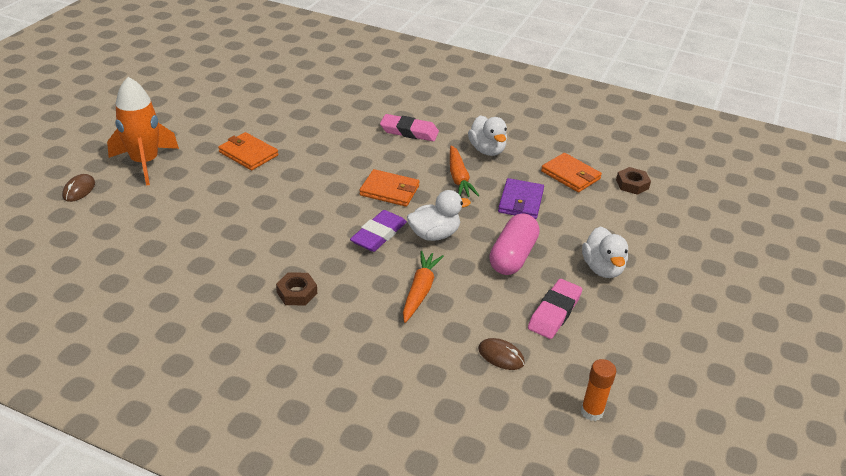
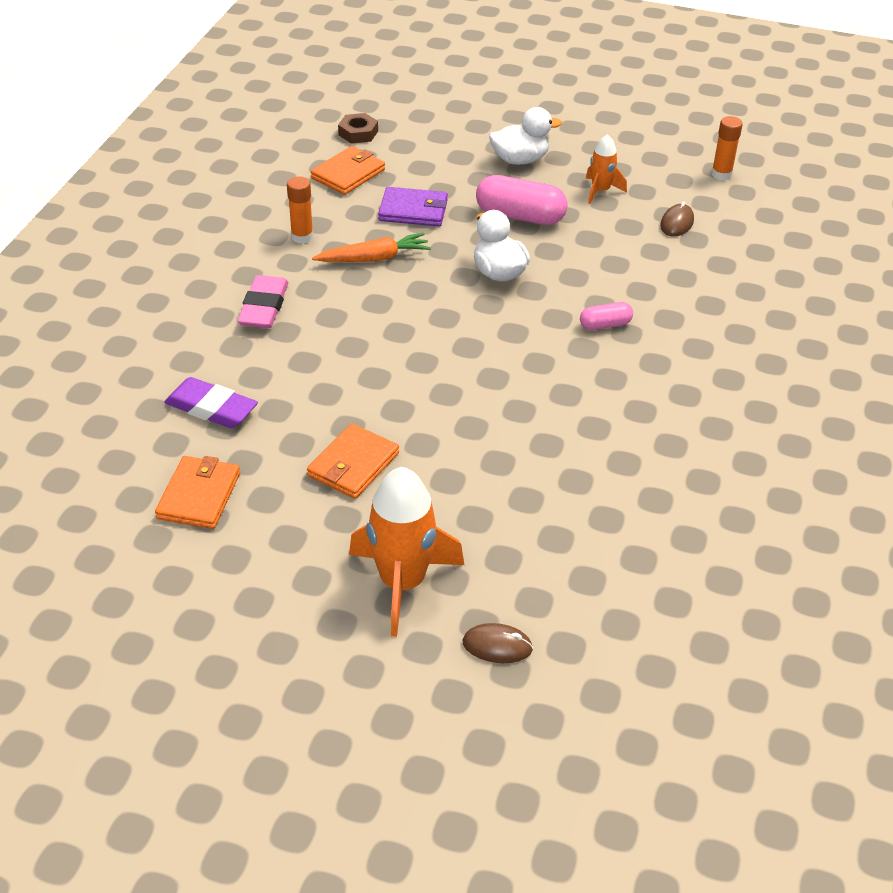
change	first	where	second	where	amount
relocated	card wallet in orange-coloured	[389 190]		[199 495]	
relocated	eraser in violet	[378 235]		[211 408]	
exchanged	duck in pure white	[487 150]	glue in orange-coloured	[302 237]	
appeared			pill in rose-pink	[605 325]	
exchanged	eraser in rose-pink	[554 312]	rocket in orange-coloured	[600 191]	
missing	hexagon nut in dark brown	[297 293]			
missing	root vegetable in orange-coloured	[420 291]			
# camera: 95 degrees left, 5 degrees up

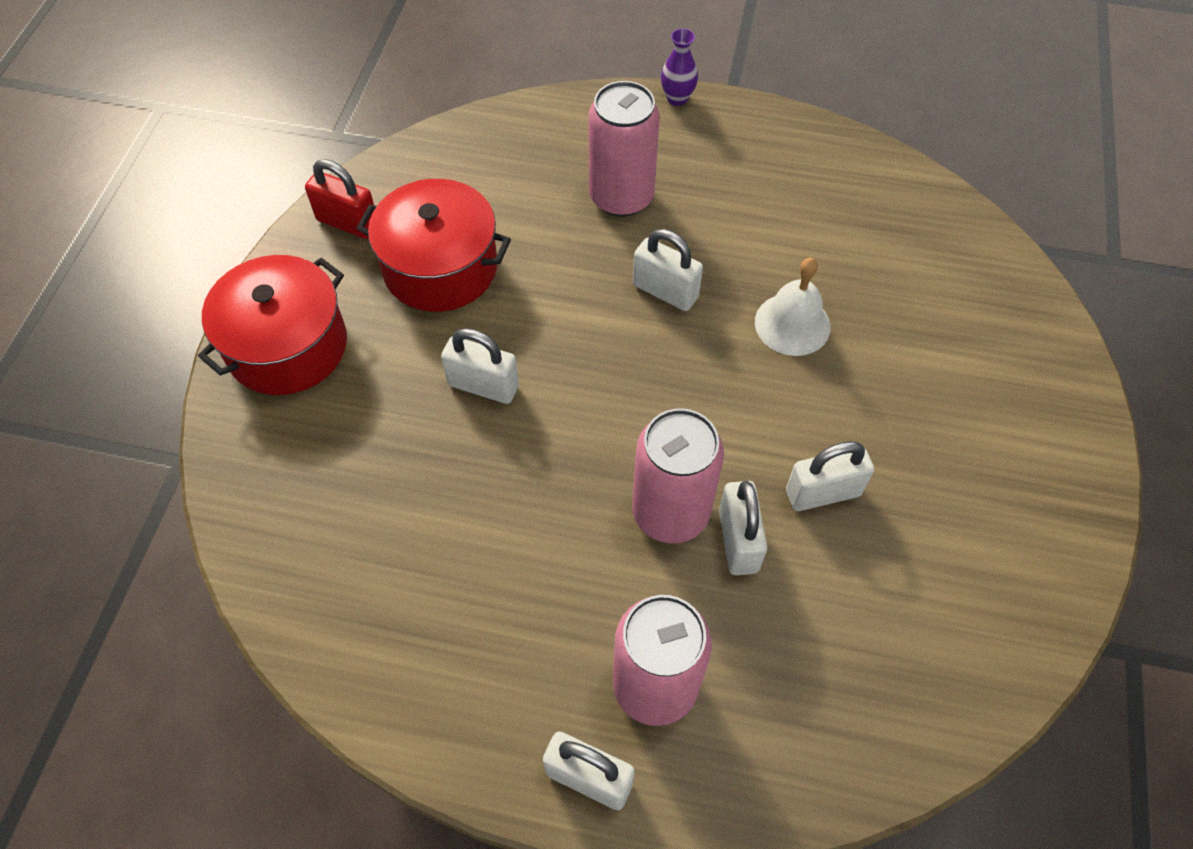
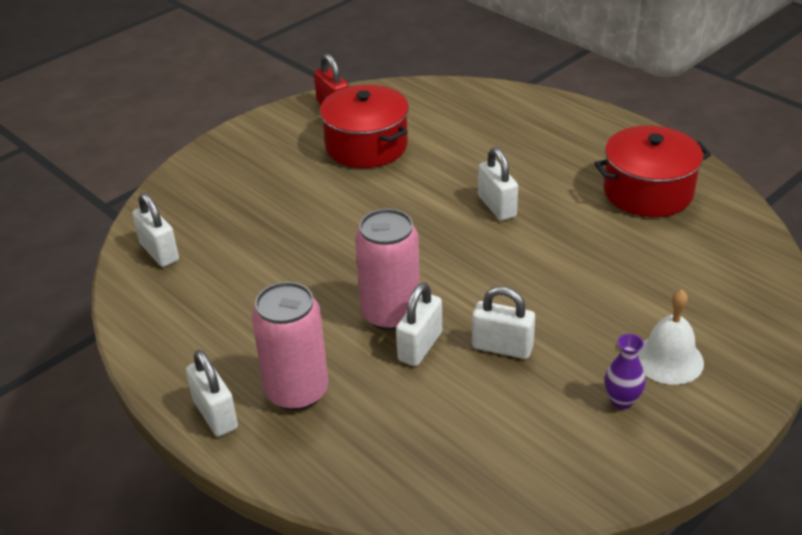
change	first	where	second	where	amount
relocated	padlock in pure white	[483 386]		[159 252]	
relocated	cooking pot in scarlet	[287 346]		[648 192]	
relocated	tall vase in violet	[677 98]		[621 401]	
relocated	bell in pure white	[792 324]		[668 359]	
missing	tin in rose-pink	[621 197]			
# camera: 35 degrees right, 20 degrees down

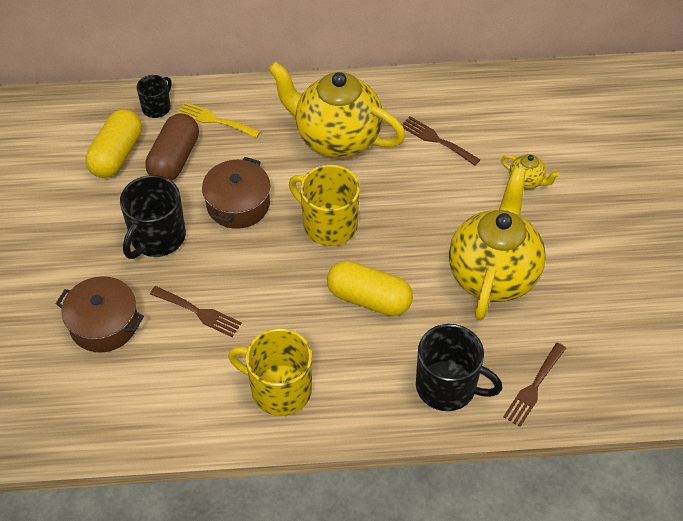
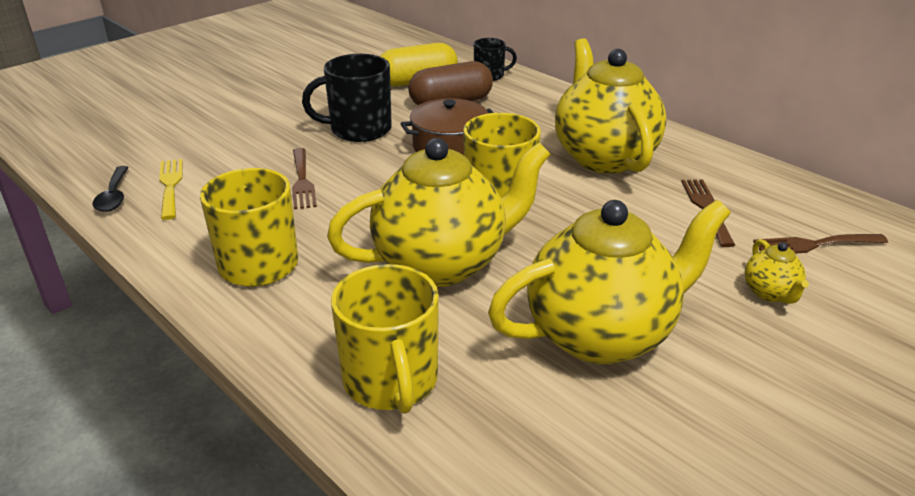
change	first	where	second	where	amount
appeared			tablespoon in ebony	[114 196]	
relocated	table fork in bright yellow	[215 120]		[170 186]	
exchanged	pill in bright yellow	[369 299]	teapot in bright yellow	[442 263]	
colour	mug in ebony	[448 386]	mug in bright yellow	[391 381]	
relocated	table fork in dark brown	[534 387]		[814 244]	
missing	cooking pot in dark brown	[104 324]			
# camera: 50 degrees right, 20 degrees down

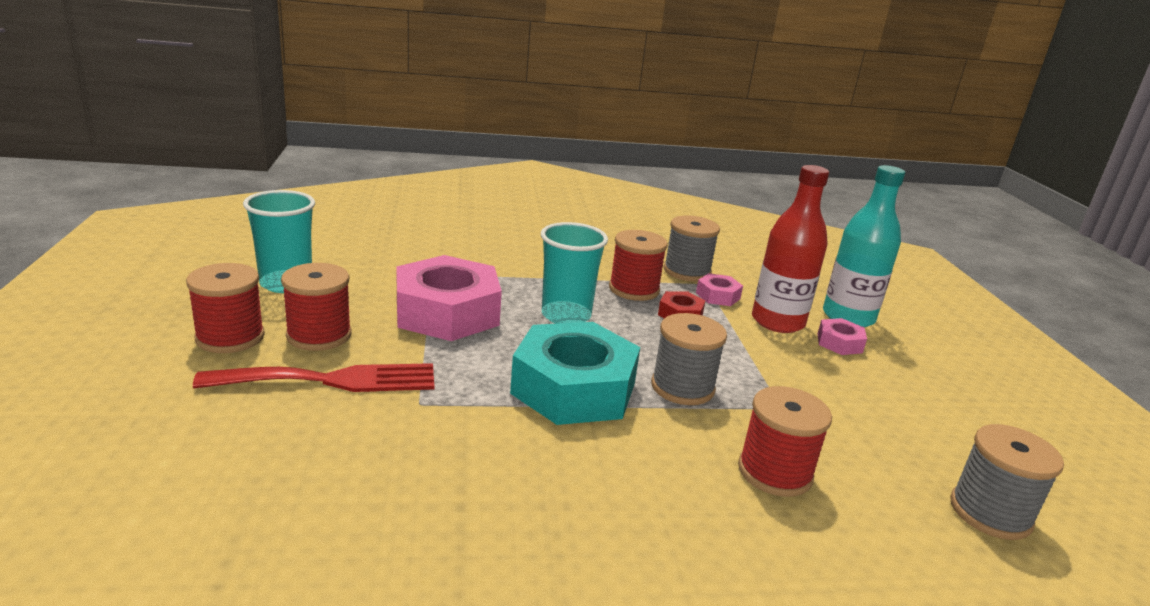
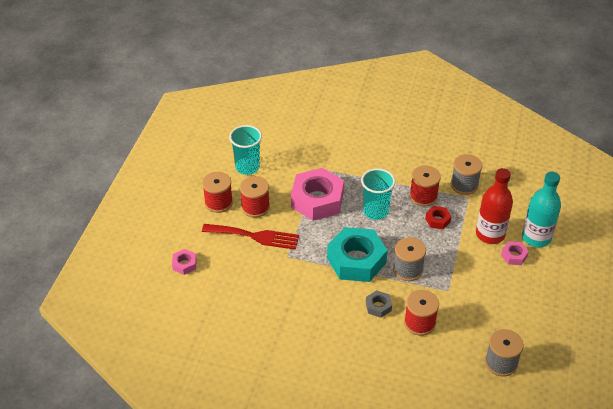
change	first	where	second	where	amount
relocated	hexagon nut in rose-pink	[718 296]		[184 264]	
appeared			hexagon nut in grey	[378 306]	
# camera: 25 degrees right, 20 degrees up

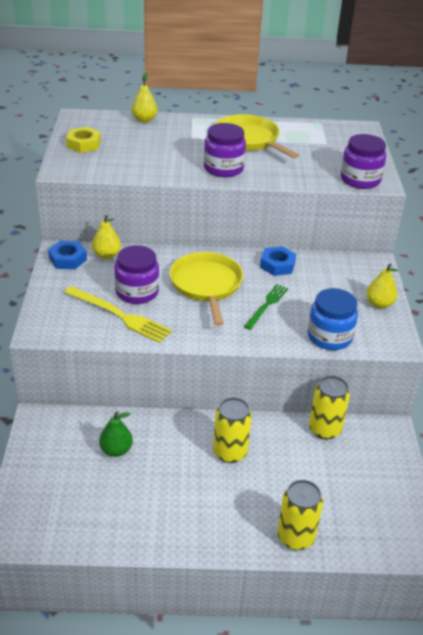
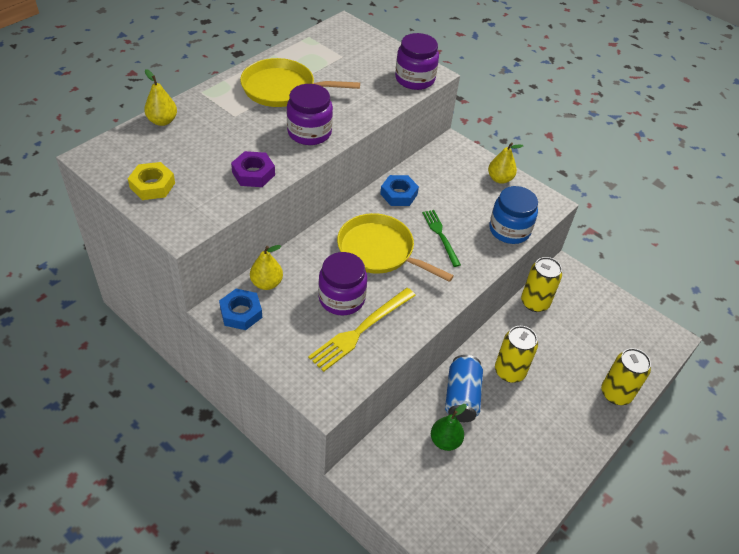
change	first	where	second	where	amount
appeared			hexagon nut in violet	[253 173]	
spun	table fork in bright yellow	[119 315]		[361 330]	150 degrees clockwise
appeared			tin in blue	[461 397]	
# camera: 50 degrees left, 10 degrees up

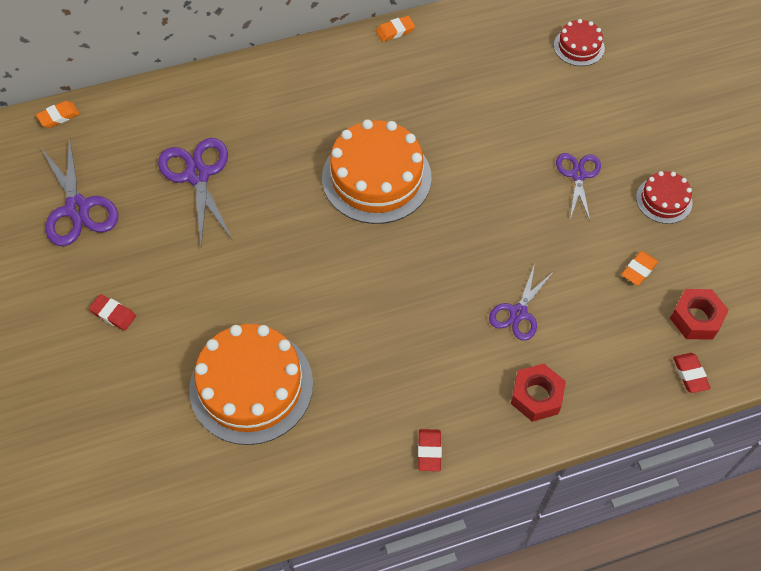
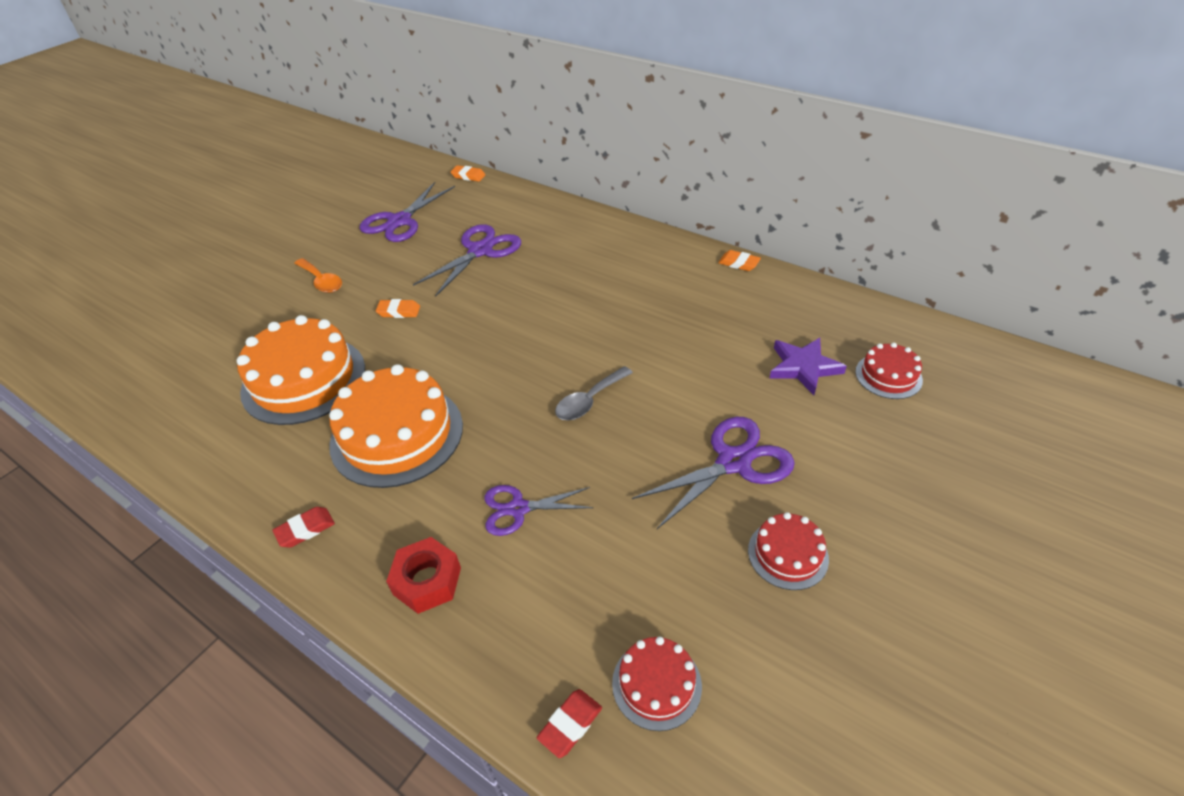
change	first	where	second	where	amount
exchanged	eraser in scarlet	[113 314]	tablespoon in orange-coloured	[322 281]	
relocated	cake in orange-coloured	[376 177]		[397 434]	
relocated	eraser in orange-coloured	[639 270]		[399 311]	
appeared			tablespoon in grey	[589 401]	
exchanged	hexagon nut in scarlet	[696 318]	cake in scarlet	[656 684]	
size	pair of scissors in violet	[578 175]		[733 462]	x1.56
appeared			star shape in violet	[803 367]	
# camera: 55 degrees right, 15 degrees down

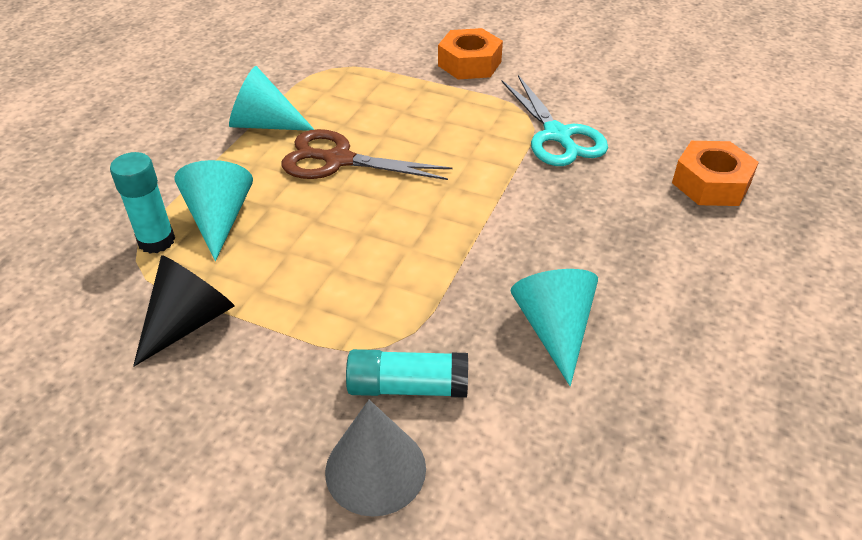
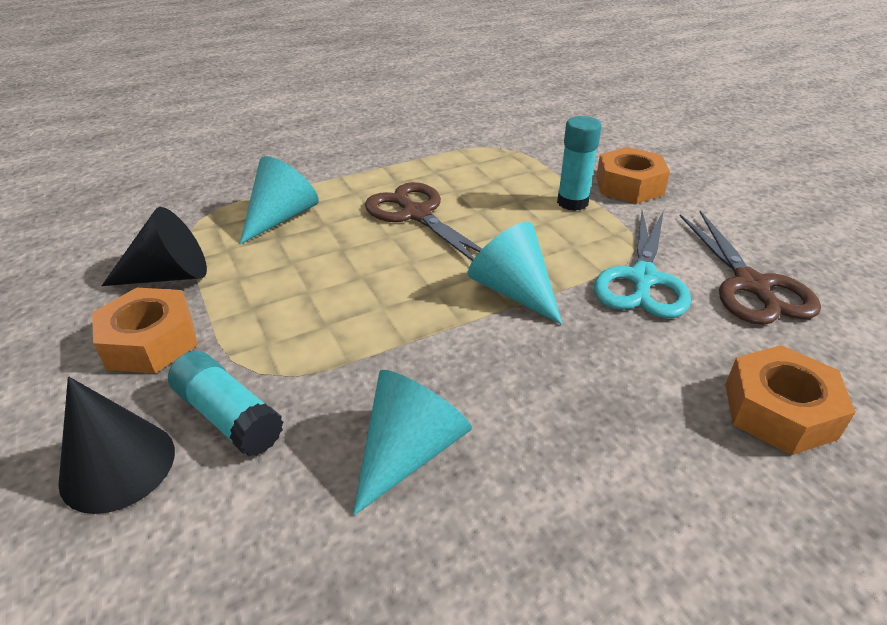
change	first	where	second	where	amount
colour	cone shape in grey	[375 469]	cone shape in ebony	[118 465]	
appeared			hexagon nut in orange-coloured	[151 341]	
relocated	cone shape in teal	[264 124]		[513 291]	
relocated	glue in teal	[156 241]		[572 202]	
appeared			pair of scissors in dark brown	[751 285]	
# camera: 40 degrees right, 5 degrees down

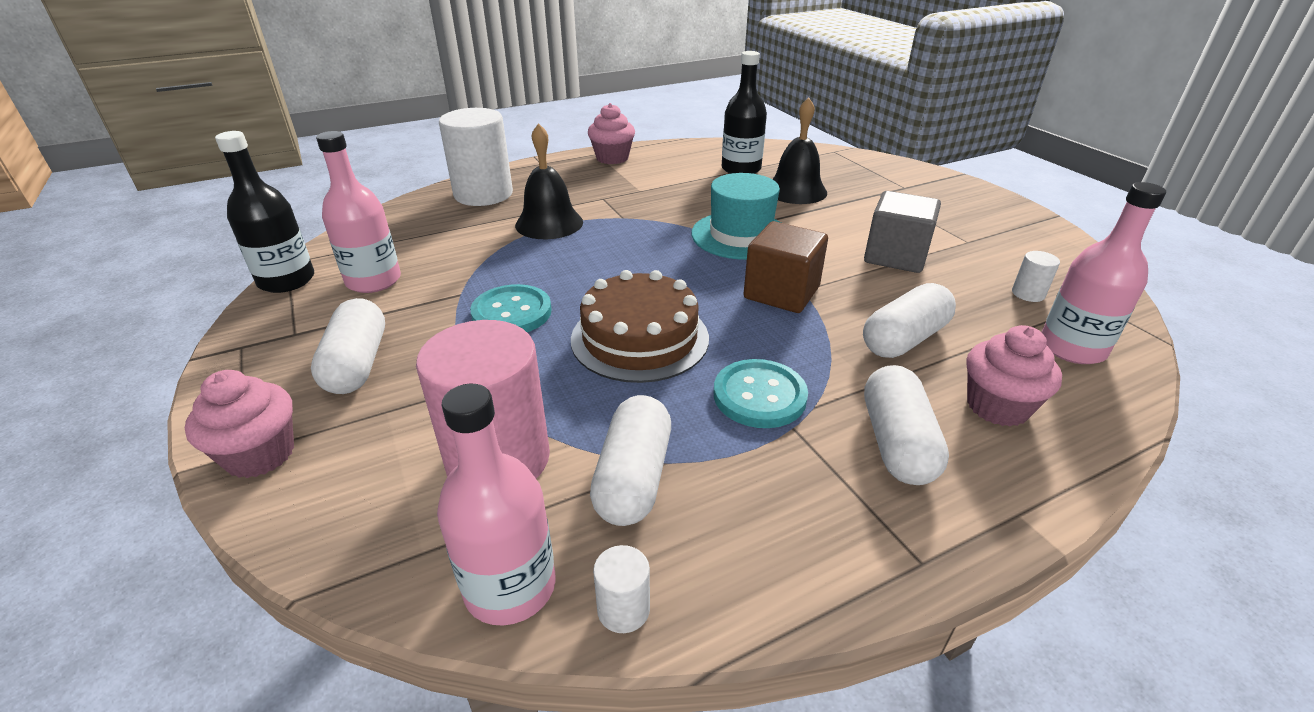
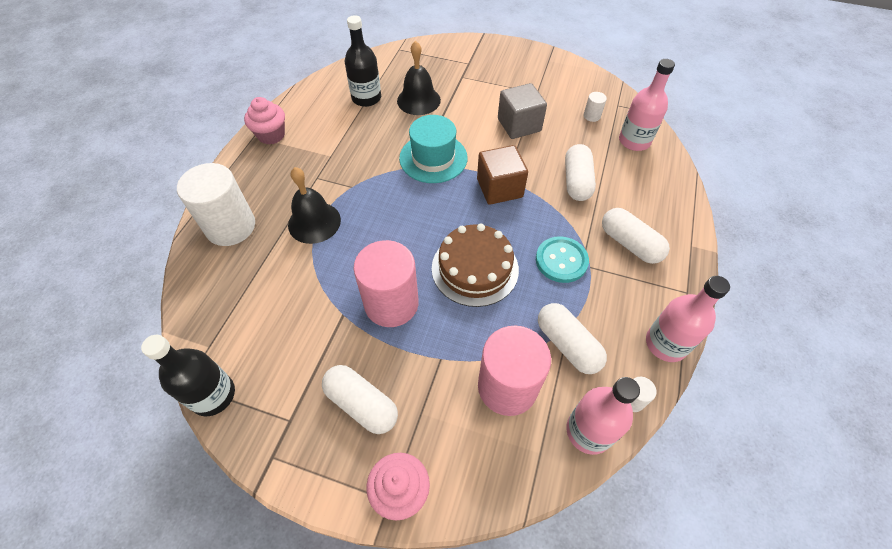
change	first	where	second	where	amount
exchanged	sewing button in teal	[512 312]	cylinder shape in rose-pink	[391 303]	
relocated	drink bottle in rose-pink	[373 281]		[666 343]	
missing	cupcake in rose-pink	[997 406]			
# camera: 45 degrees left, 20 degrees up

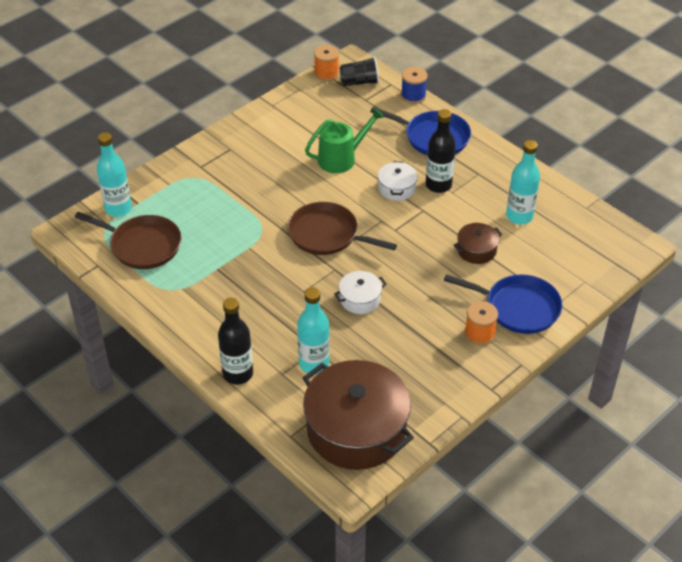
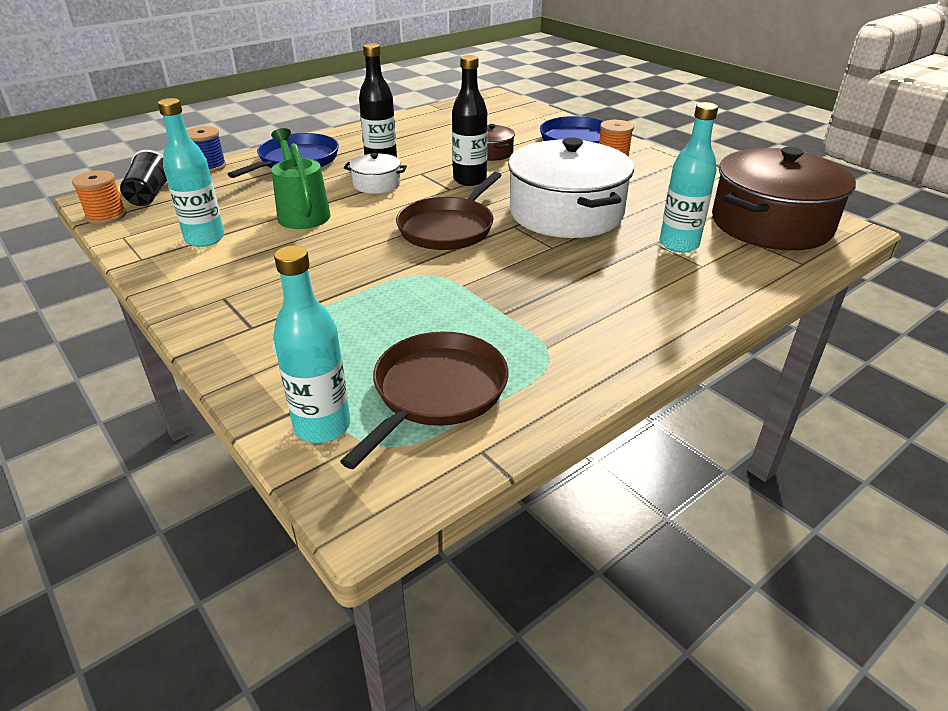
change	first	where	second	where	amount
relocated	drink bottle in teal	[519 216]		[205 239]	
relocated	drink bottle in ebony	[238 374]		[469 180]	
size	cooking pot in pure white	[360 299]		[566 213]	x2.21
# camera: 85 degrees left, 10 degrees down

